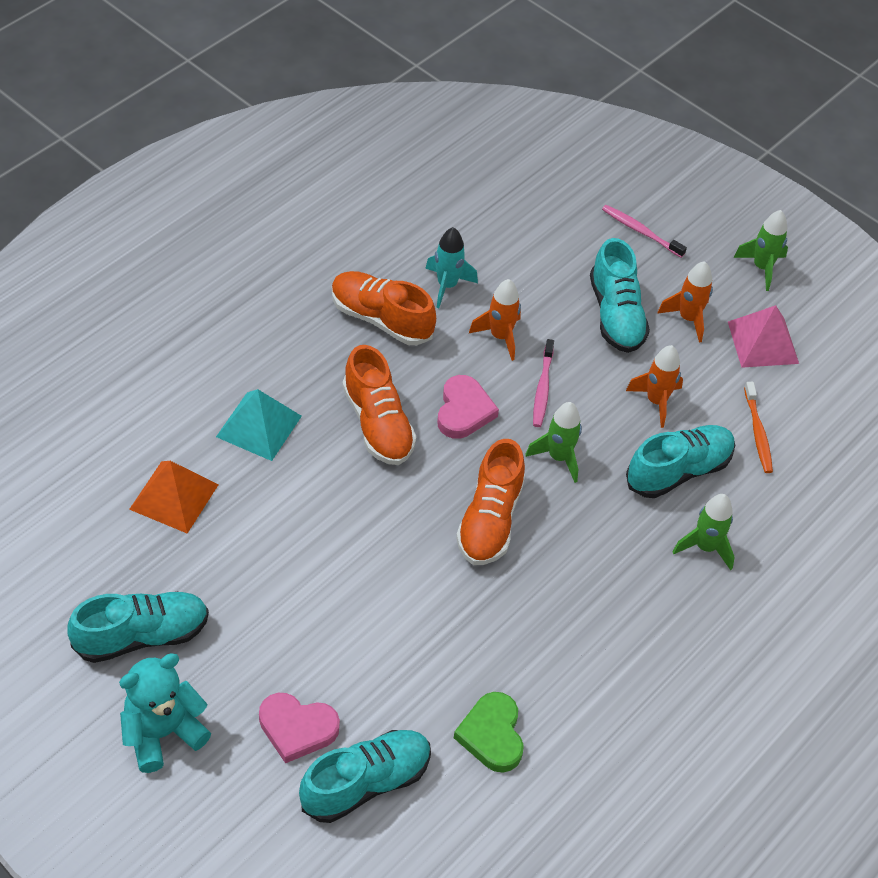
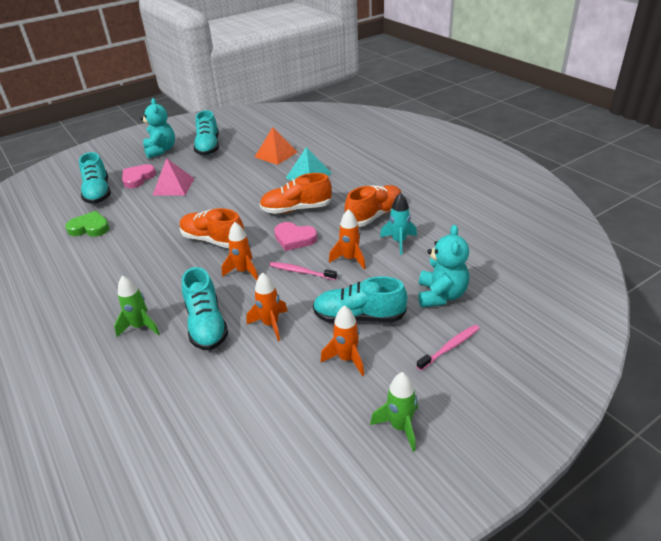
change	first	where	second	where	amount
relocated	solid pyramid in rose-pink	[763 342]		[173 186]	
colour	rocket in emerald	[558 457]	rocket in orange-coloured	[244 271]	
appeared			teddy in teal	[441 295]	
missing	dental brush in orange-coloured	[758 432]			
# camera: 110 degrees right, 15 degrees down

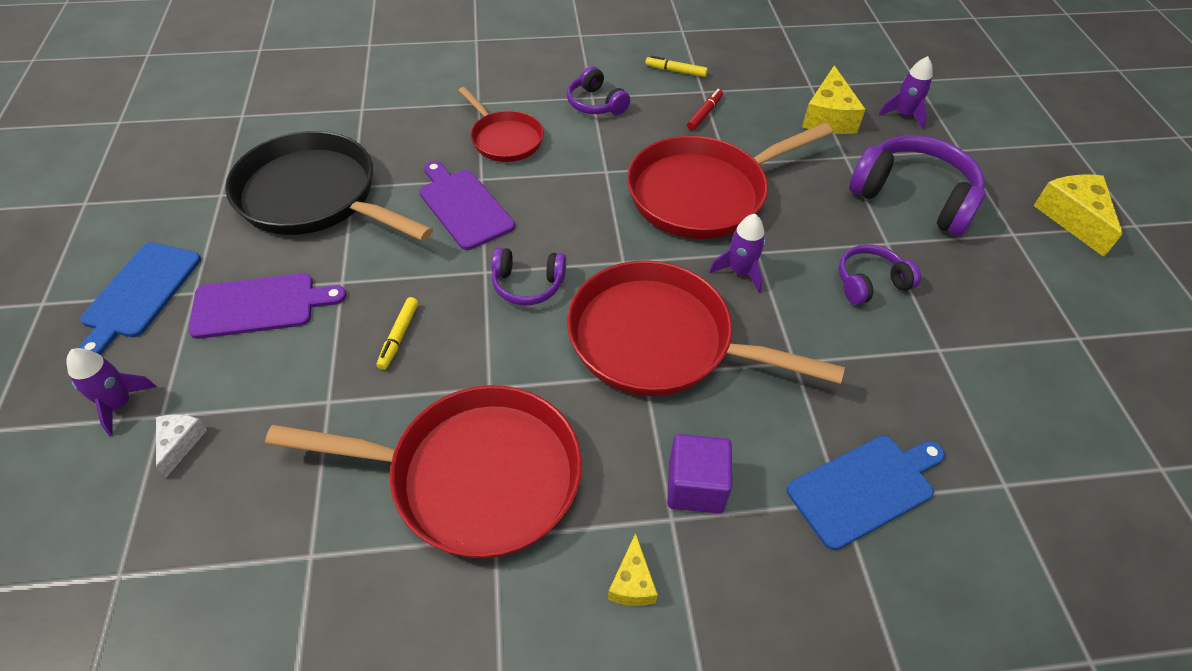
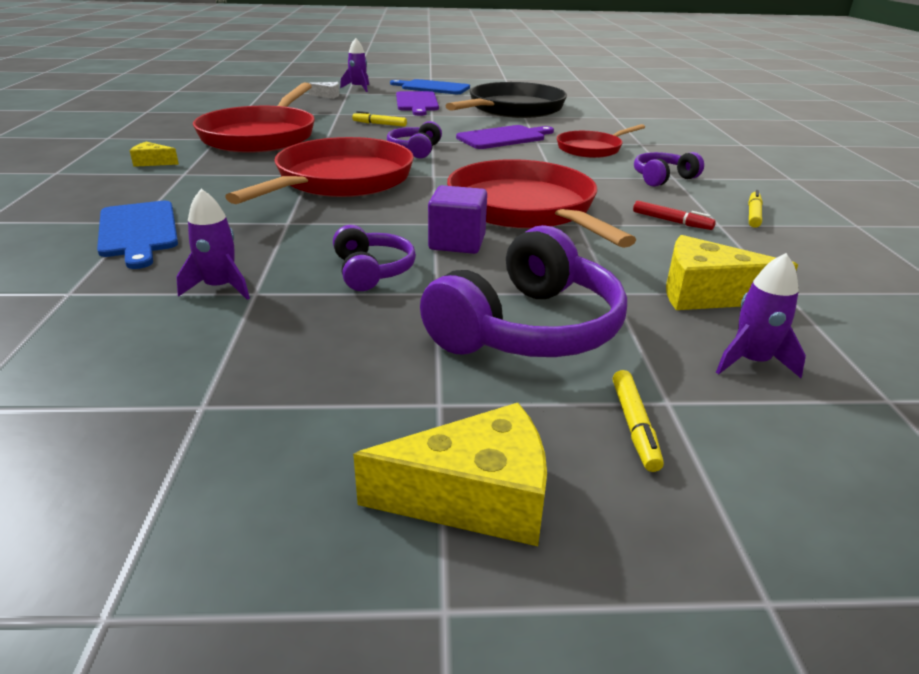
change	first	where	second	where	amount
relocated	rocket in violet	[740 272]		[220 287]	
relocated	solid cube in violet	[695 487]		[457 242]	
appeared			marker pen in bright yellow	[634 426]	
# camera: 95 degrees right, 20 degrees down

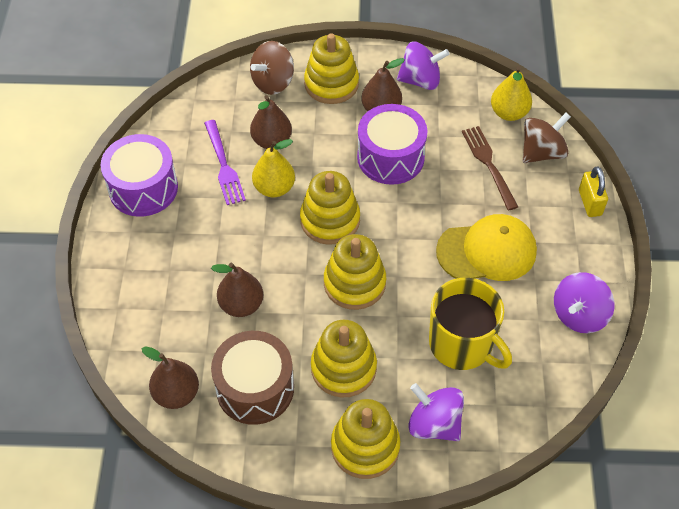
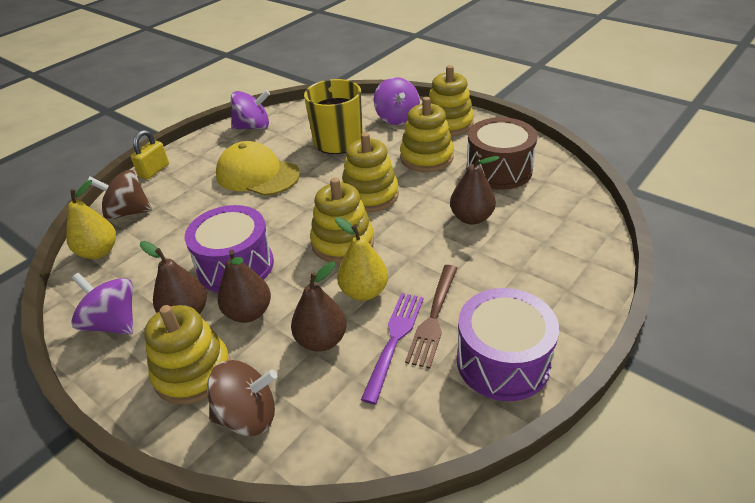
change	first	where	second	where	amount
relocated	toy pear in dark brown	[176 394]		[249 313]	
relocated	table fork in dark brown	[488 164]		[433 317]	
# camera: 140 degrees left, 15 degrees down

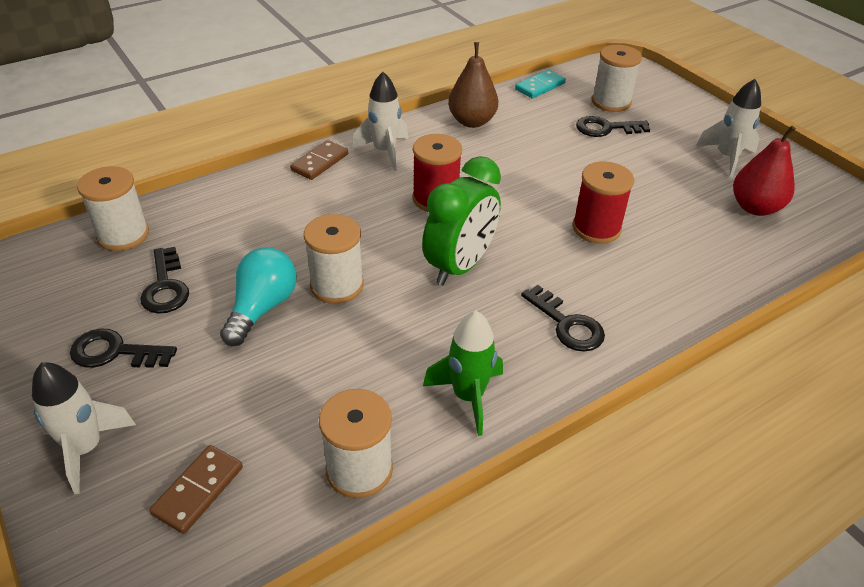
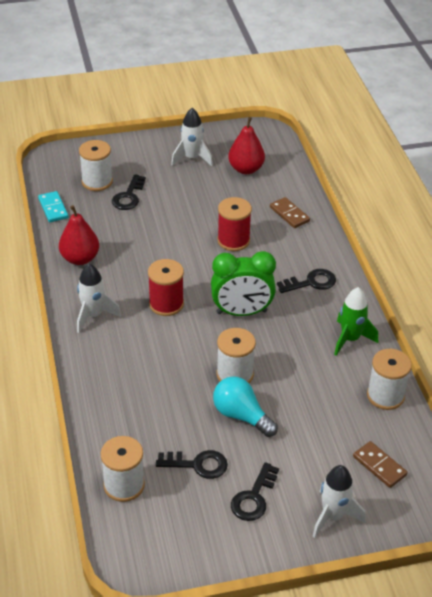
change	first	where	second	where	amount
colour	toy pear in dark brown	[472 121]	toy pear in scarlet	[80 258]	
spun	alarm clock in emerald	[459 266]		[241 312]	120 degrees clockwise
relocated	domino in dark brown	[320 162]		[289 214]	
# camera: 70 degrees left, 0 degrees up

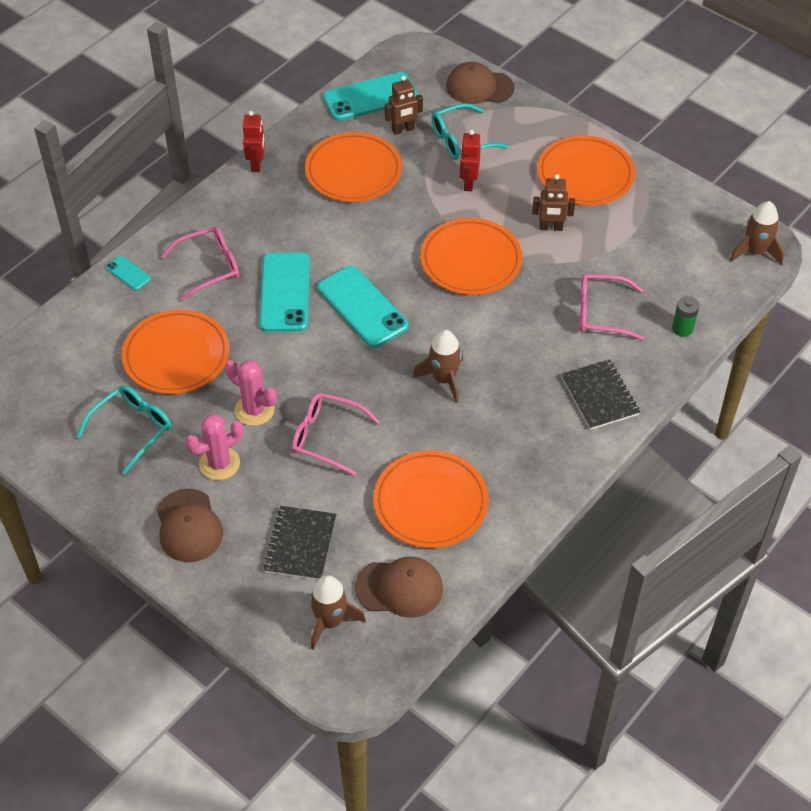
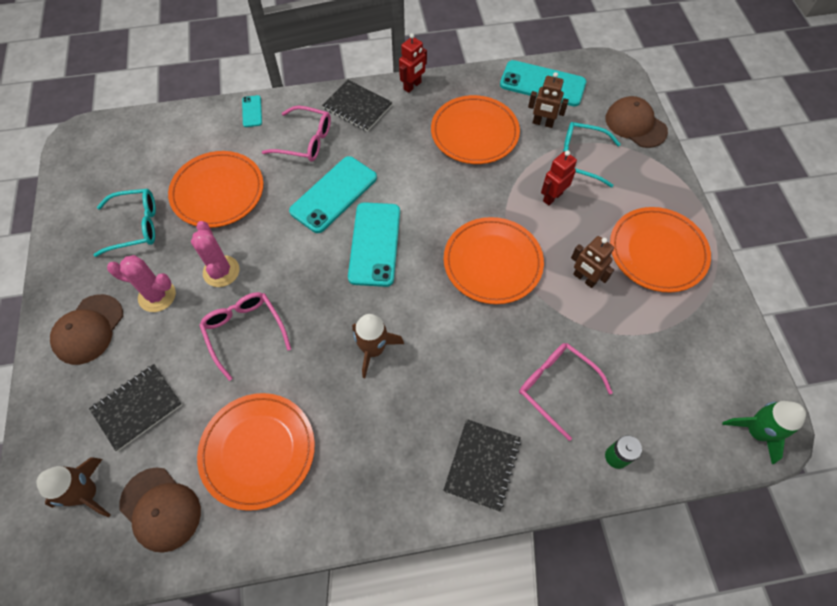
change	first	where	second	where	amount
appeared			notepad in ebony	[357 107]	
colour	rocket in dark brown	[755 252]	rocket in emerald	[756 431]	
# camera: 40 degrees right, 10 degrees up

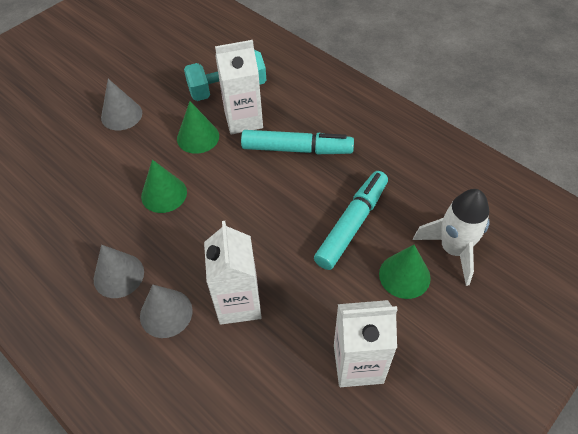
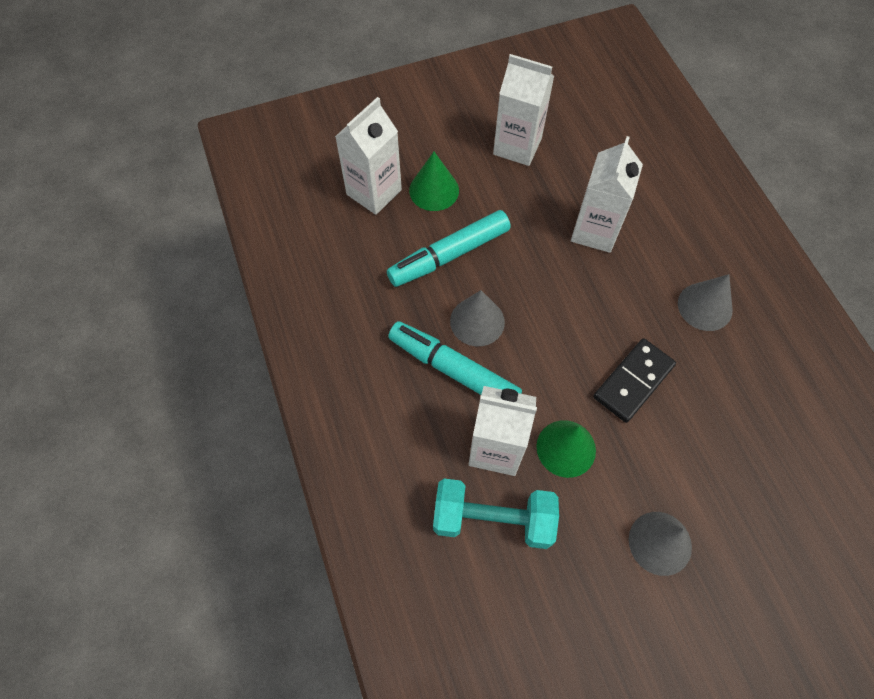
change	first	where	second	where	amount
exchanged	rocket in pure white	[453 249]	juice carton in pure white	[374 192]	
relocated	cone shape in grey	[166 313]		[477 321]	
exchanged	cone shape in emerald	[164 194]	domino in ebony	[633 381]	
# camera: 155 degrees left, 10 degrees up

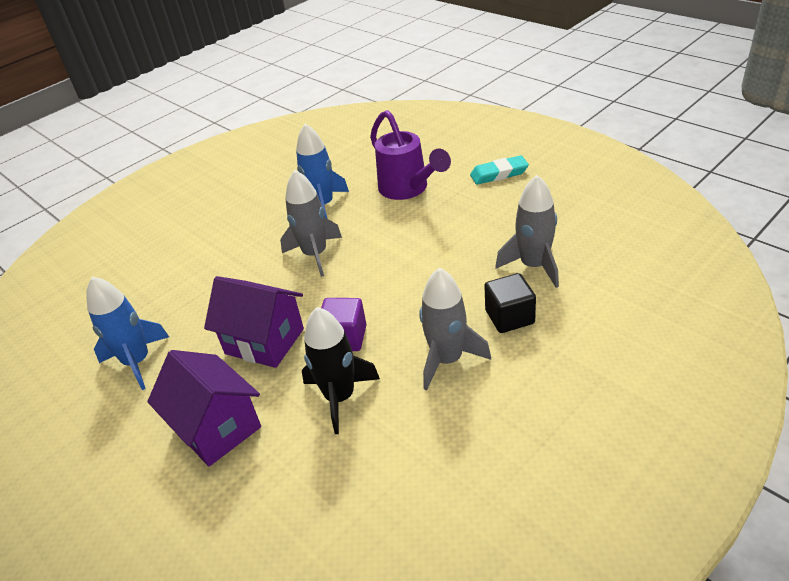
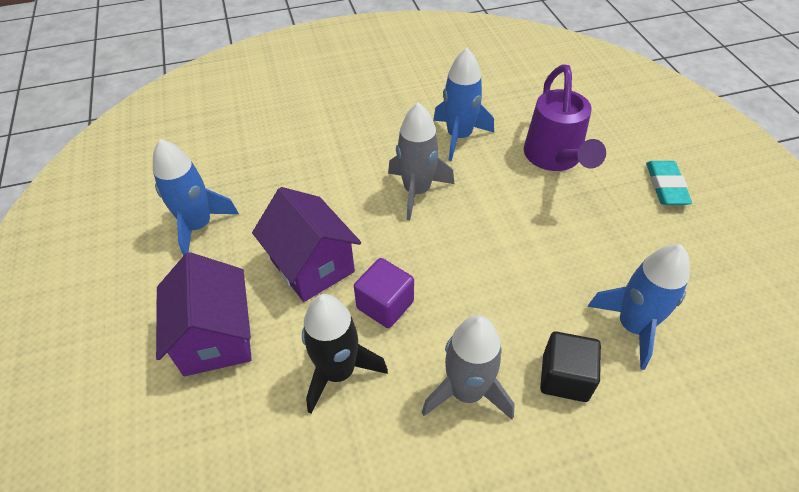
change	first	where	second	where	amount
colour	rocket in grey	[534 266]	rocket in blue	[632 326]	
spun	eraser in teal	[499 174]		[666 186]	75 degrees clockwise
# camera: 25 degrees right, 10 degrees up

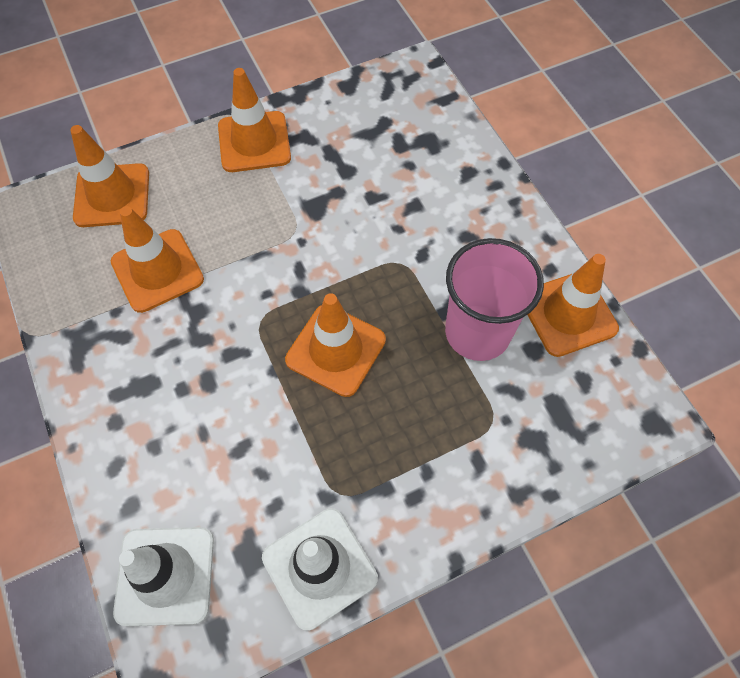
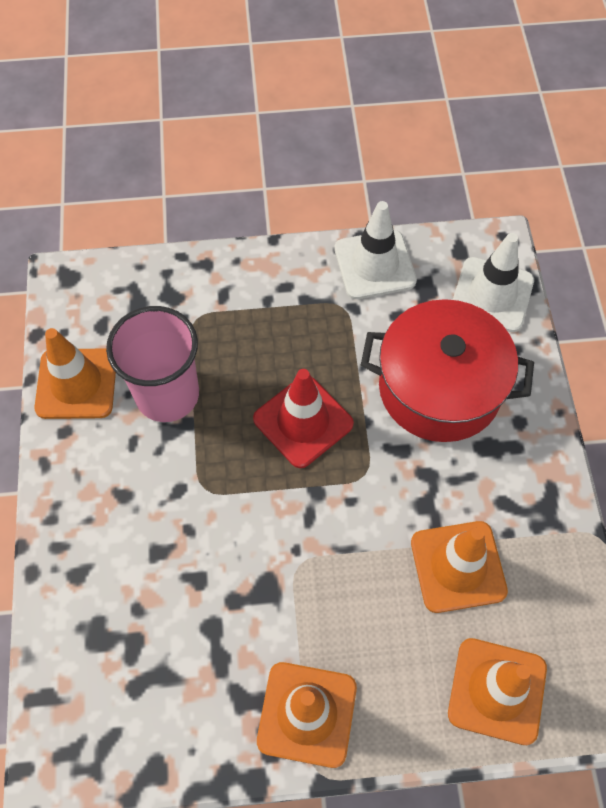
change	first	where	second	where	amount
colour	traffic cone in orange-coloured	[336 350]	traffic cone in scarlet	[303 421]	
appeared			cooking pot in scarlet	[440 388]	
# camera: 160 degrees left, 0 degrees up

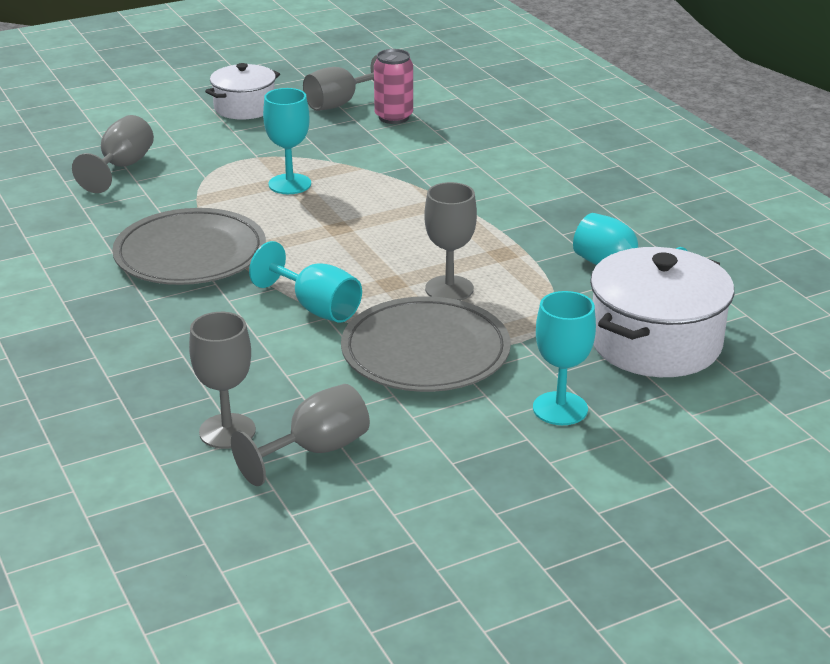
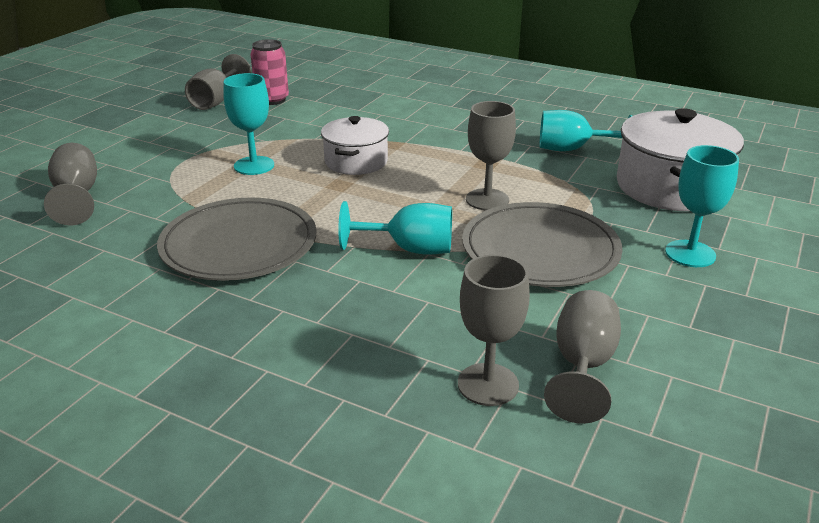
change	first	where	second	where	amount
relocated	cooking pot in pure white	[244 108]		[356 162]	
# camera: 35 degrees left, 0 degrees up

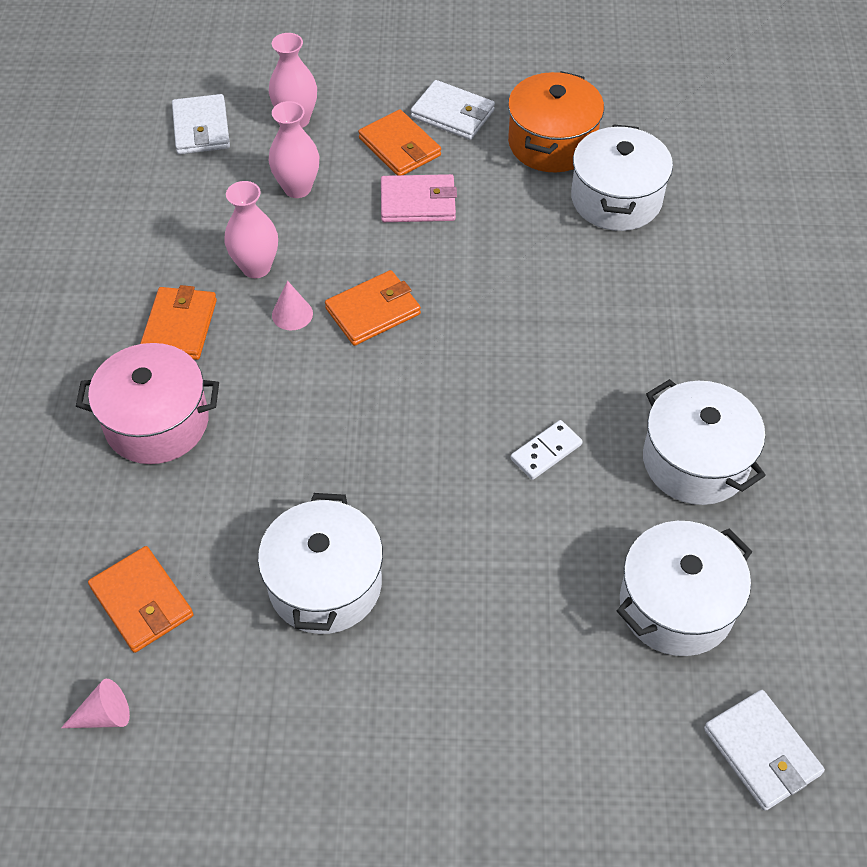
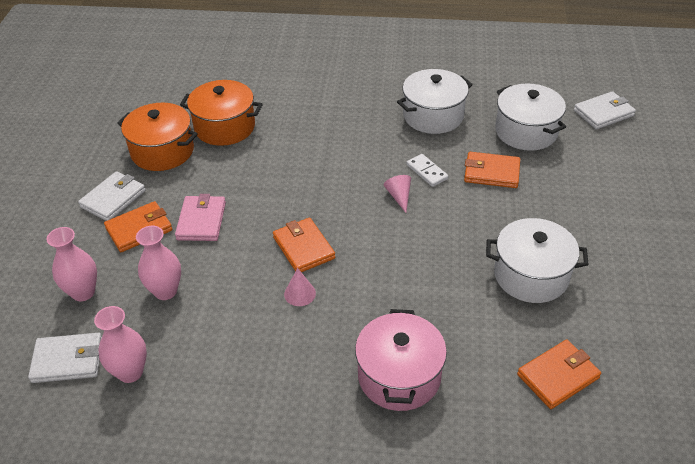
change	first	where	second	where	amount
relocated	tall vase in rose-pink	[256 267]		[130 372]	
colour	cooking pot in pure white	[616 199]	cooking pot in orange-coloured	[225 127]	
relocated	cone shape in rose-pink	[104 715]		[399 196]	
relocated	card wallet in orange-coloured	[180 327]		[491 172]	
# camera: 85 degrees left, 10 degrees down

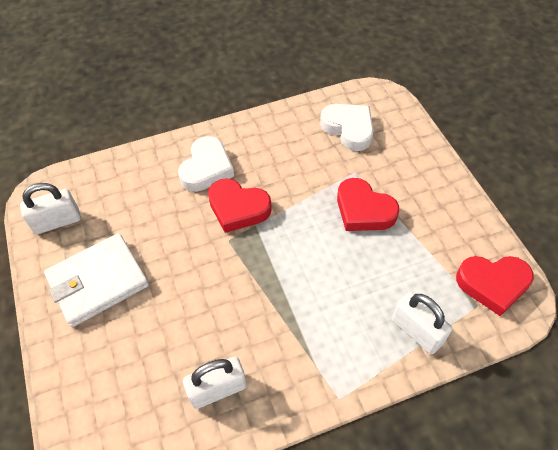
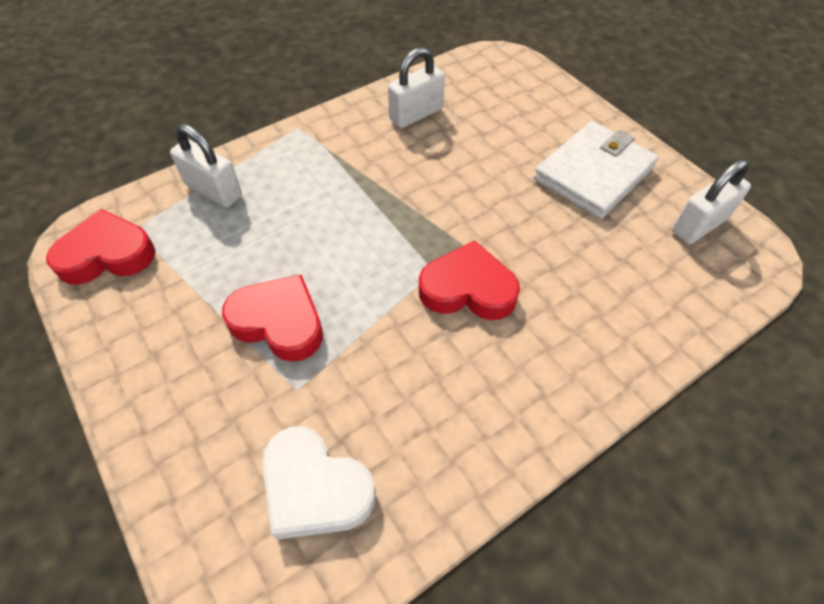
change	first	where	second	where	amount
missing	heart shape in pure white	[206 168]			
# camera: 165 degrees right, 0 degrees up

